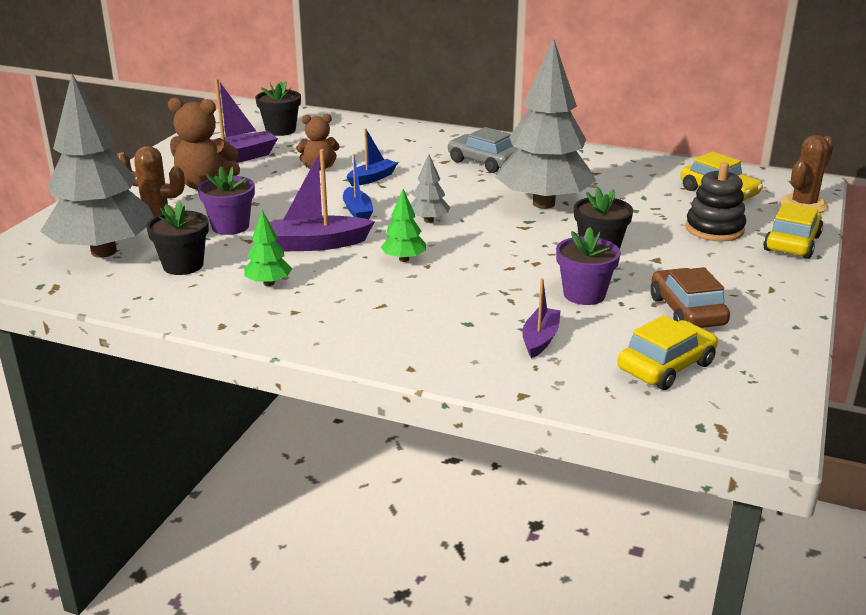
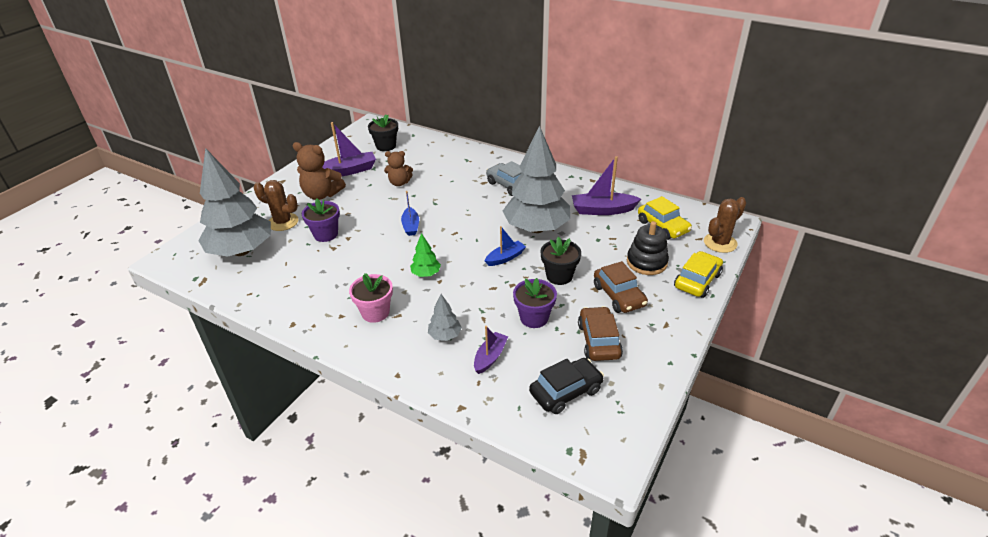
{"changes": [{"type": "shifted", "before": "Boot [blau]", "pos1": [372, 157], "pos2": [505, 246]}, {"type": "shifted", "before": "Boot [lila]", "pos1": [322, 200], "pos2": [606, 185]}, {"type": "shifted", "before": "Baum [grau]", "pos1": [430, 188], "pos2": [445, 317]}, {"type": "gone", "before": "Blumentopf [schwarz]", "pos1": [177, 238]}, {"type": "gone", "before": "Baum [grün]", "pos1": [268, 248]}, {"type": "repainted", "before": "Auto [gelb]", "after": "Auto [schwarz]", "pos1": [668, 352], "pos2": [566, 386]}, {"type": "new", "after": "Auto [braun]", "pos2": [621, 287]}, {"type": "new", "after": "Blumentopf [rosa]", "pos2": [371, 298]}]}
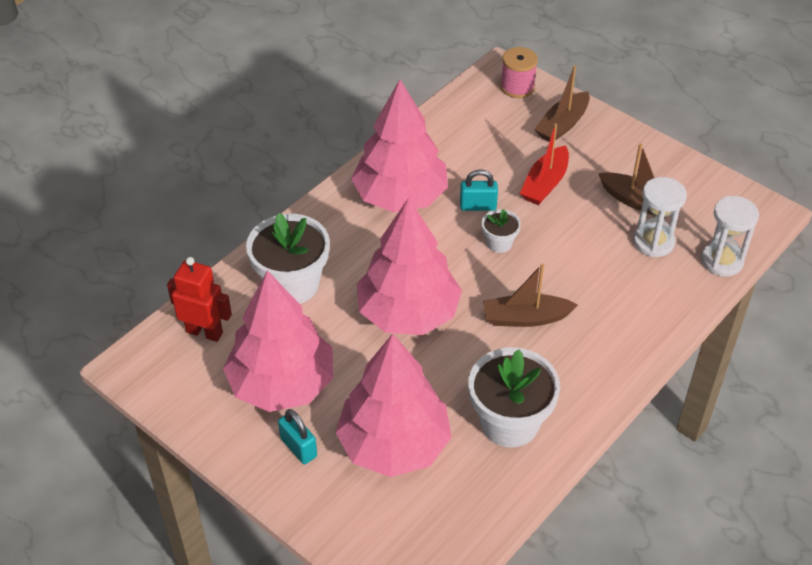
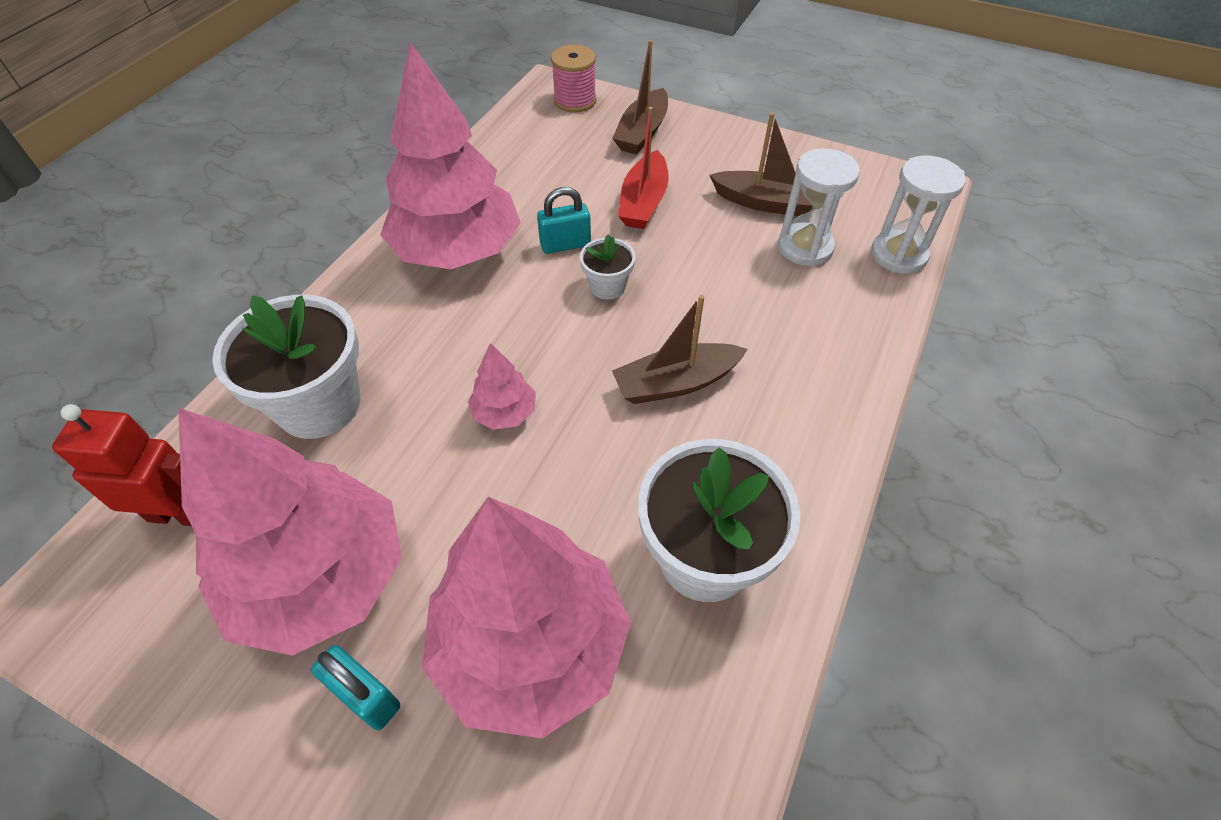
{"changes": [{"type": "scaled", "before": "Baum [rosa]", "pos1": [409, 266], "pos2": [502, 386], "scale": 0.42}]}
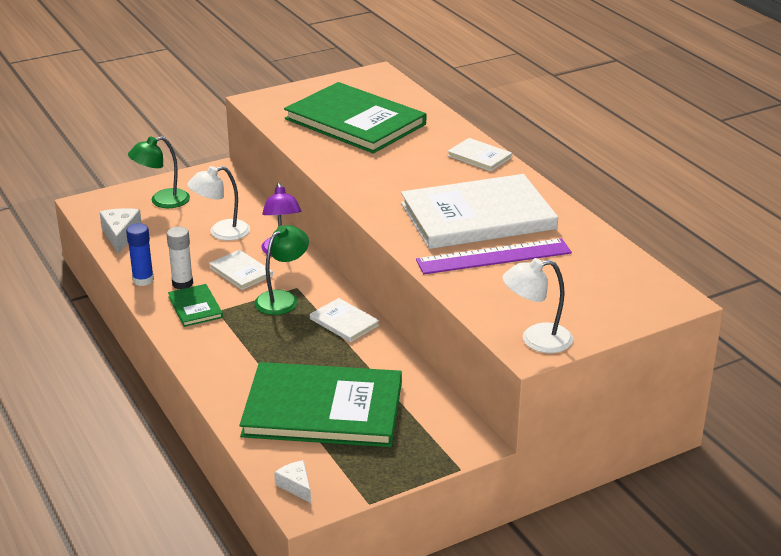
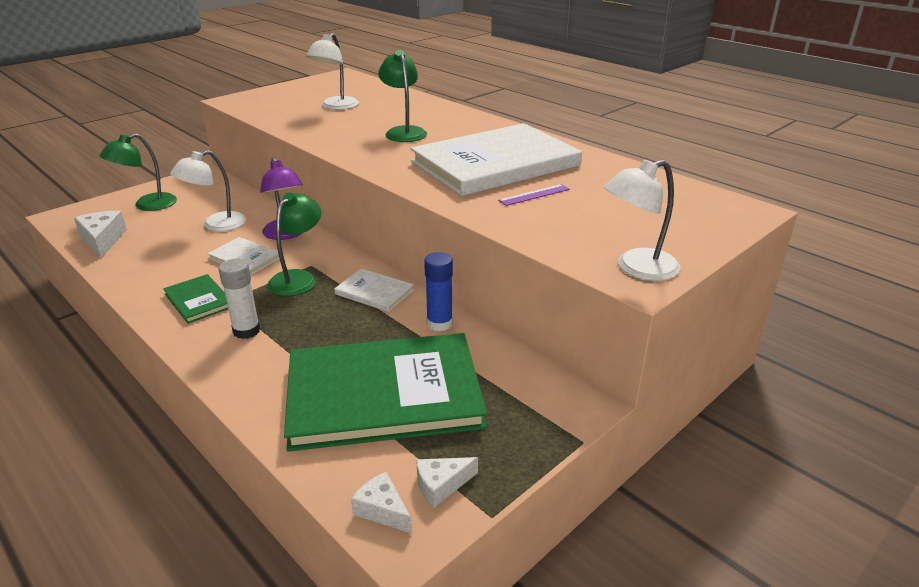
{"changes": [{"type": "swapped", "before": "Buch [grün]", "after": "Lampe [weiß]", "pos1": [355, 117], "pos2": [332, 71]}, {"type": "gone", "before": "Buch [weiß]", "pos1": [479, 154]}, {"type": "shifted", "before": "Klebestift [blau]", "pos1": [140, 254], "pos2": [438, 291]}, {"type": "shifted", "before": "Klebestift [weiß]", "pos1": [179, 258], "pos2": [239, 299]}, {"type": "scaled", "before": "Lineal [lila]", "pos1": [494, 256], "pos2": [534, 195], "scale": 0.45}, {"type": "new", "after": "Lampe [grün]", "pos2": [402, 96]}, {"type": "new", "after": "Käse [weiß]", "pos2": [447, 482]}]}
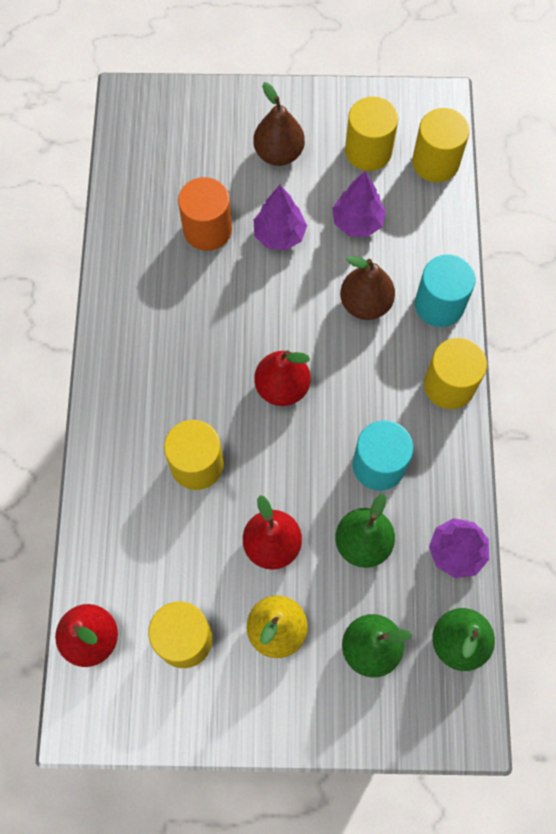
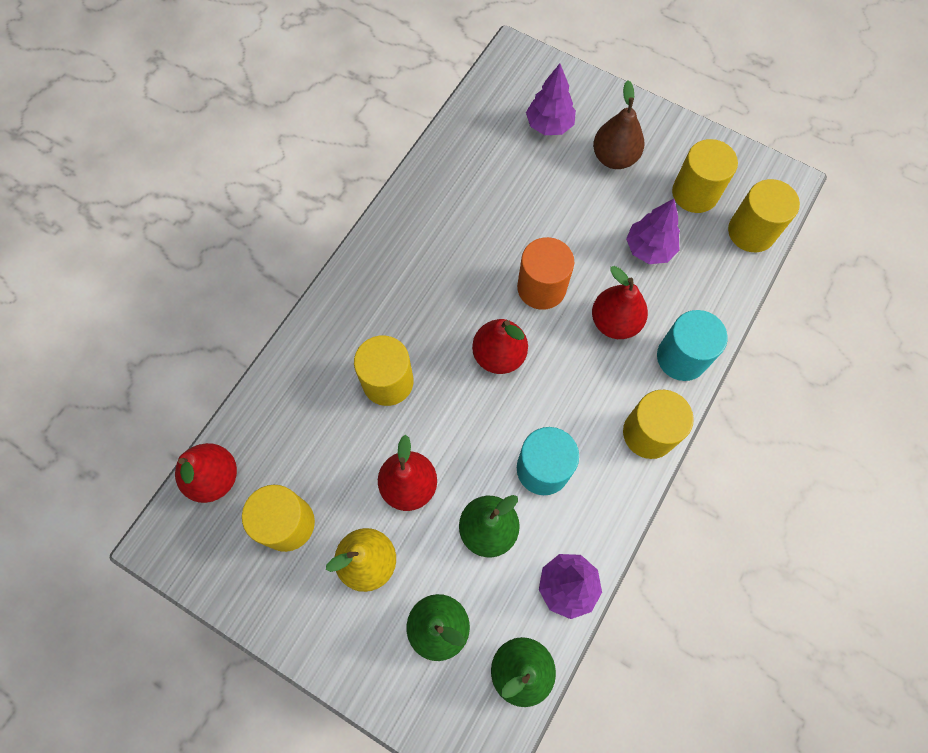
{"changes": [{"type": "shifted", "before": "Vollzylinder [orange]", "pos1": [205, 214], "pos2": [545, 273]}, {"type": "shifted", "before": "Baum [lila]", "pos1": [280, 217], "pos2": [551, 99]}, {"type": "repainted", "before": "Birne [braun]", "after": "Birne [rot]", "pos1": [367, 288], "pos2": [620, 302]}]}
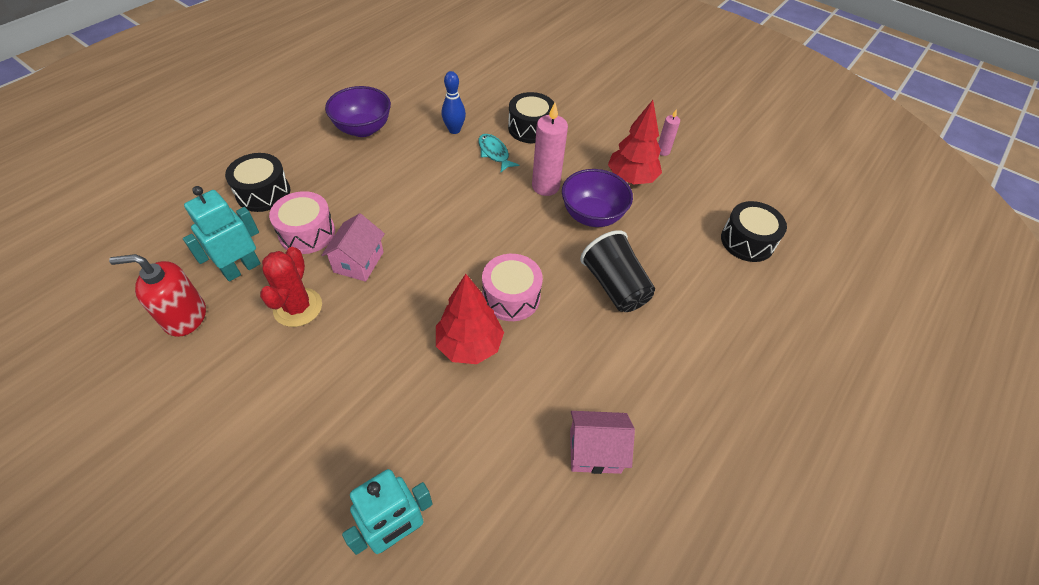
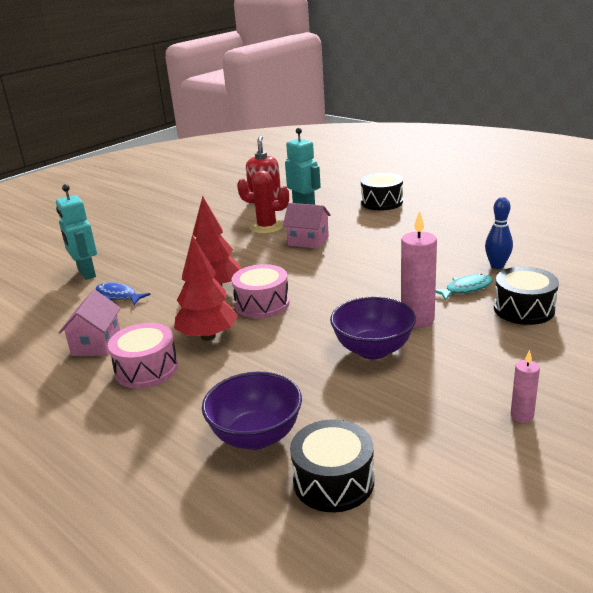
{"changes": [{"type": "shifted", "before": "Schüssel [lila]", "pos1": [358, 111], "pos2": [252, 411]}, {"type": "shifted", "before": "Baum [rot]", "pos1": [635, 142], "pos2": [206, 288]}, {"type": "shifted", "before": "Trommel [rosa]", "pos1": [302, 222], "pos2": [143, 356]}, {"type": "gone", "before": "Becher [schwarz]", "pos1": [617, 271]}, {"type": "new", "after": "Fisch [blau]", "pos2": [123, 293]}]}
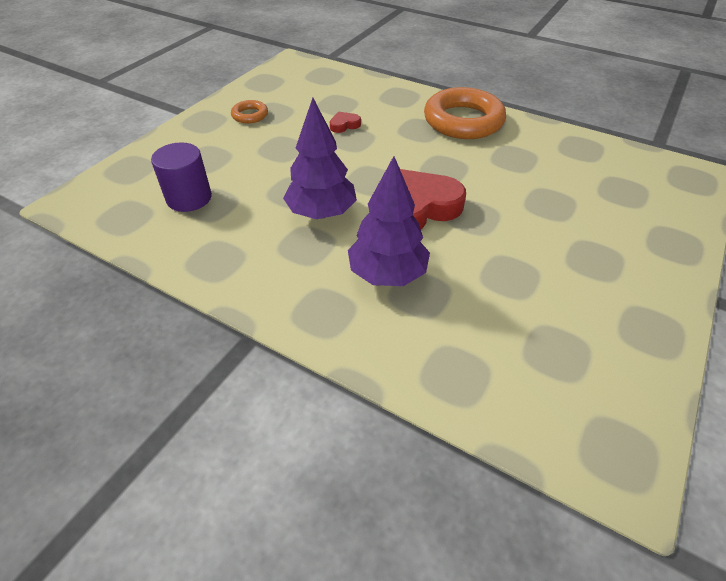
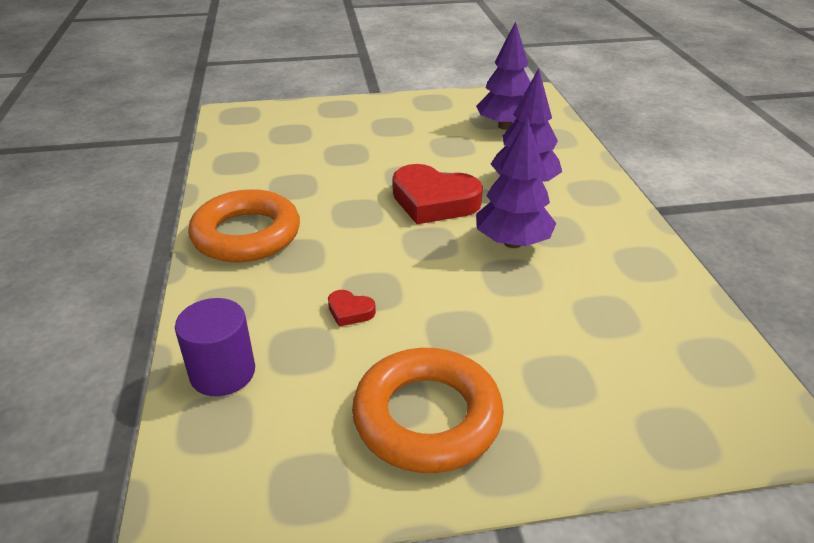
{"changes": [{"type": "scaled", "before": "Ring [orange]", "pos1": [249, 112], "pos2": [428, 410], "scale": 2.16}, {"type": "shifted", "before": "Vollzylinder [lila]", "pos1": [181, 177], "pos2": [215, 347]}, {"type": "new", "after": "Baum [lila]", "pos2": [503, 75]}]}
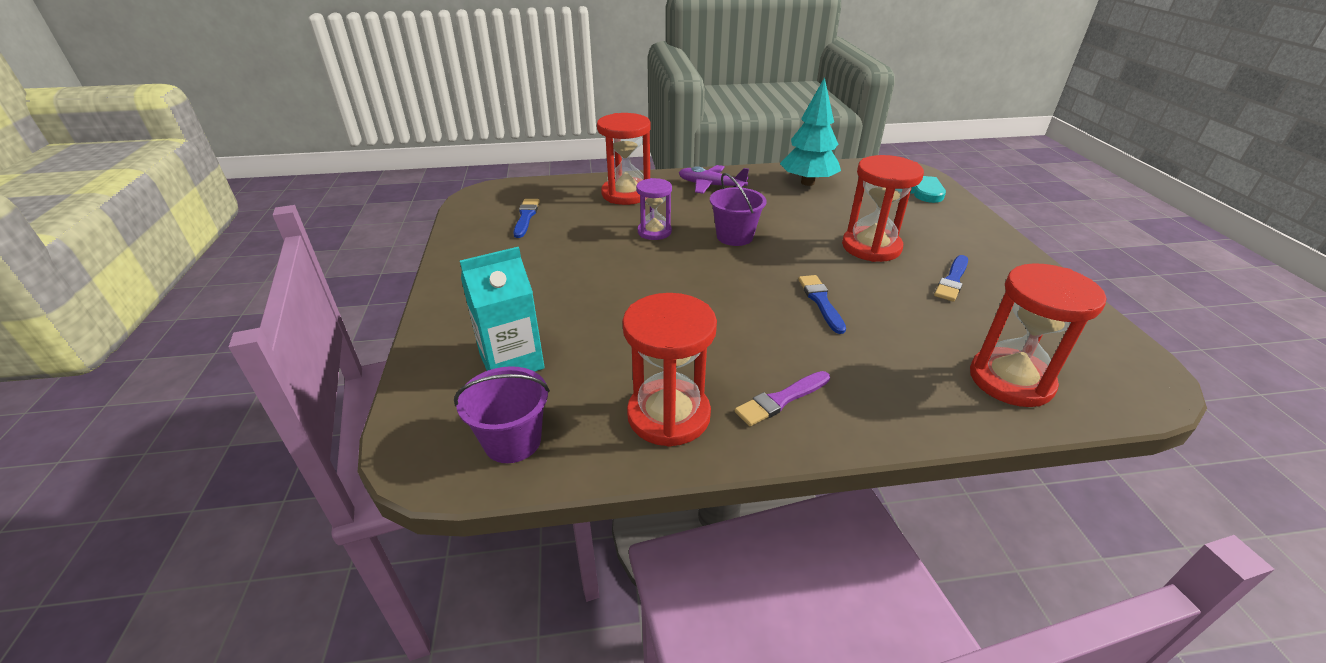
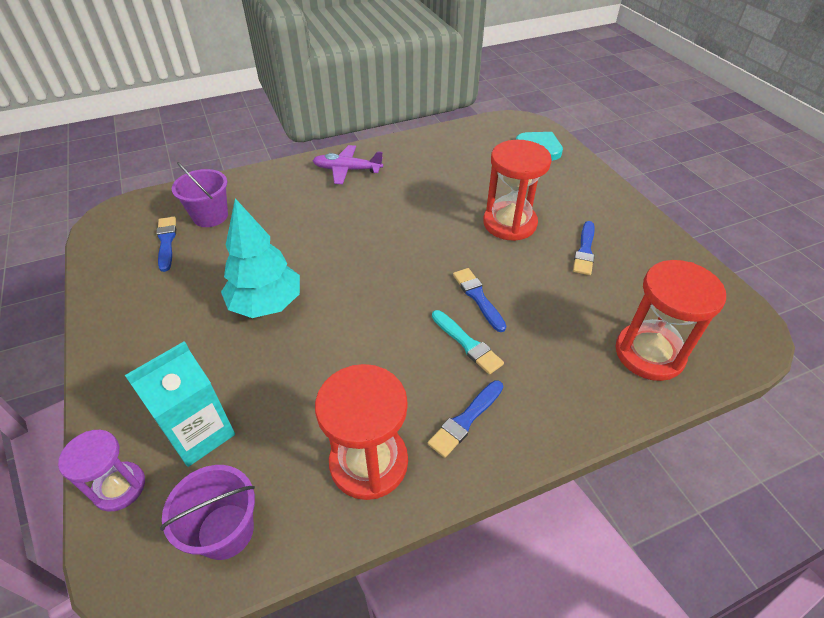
{"changes": [{"type": "shifted", "before": "Baum [türkis]", "pos1": [810, 131], "pos2": [260, 258]}, {"type": "gone", "before": "Sanduhr [rot]", "pos1": [623, 159]}, {"type": "shifted", "before": "Eimer [lila]", "pos1": [738, 209], "pos2": [200, 194]}, {"type": "shifted", "before": "Sanduhr [lila]", "pos1": [654, 209], "pos2": [101, 471]}, {"type": "repainted", "before": "Pinsel [lila]", "after": "Pinsel [blau]", "pos1": [782, 398], "pos2": [465, 419]}, {"type": "new", "after": "Pinsel [türkis]", "pos2": [468, 342]}]}
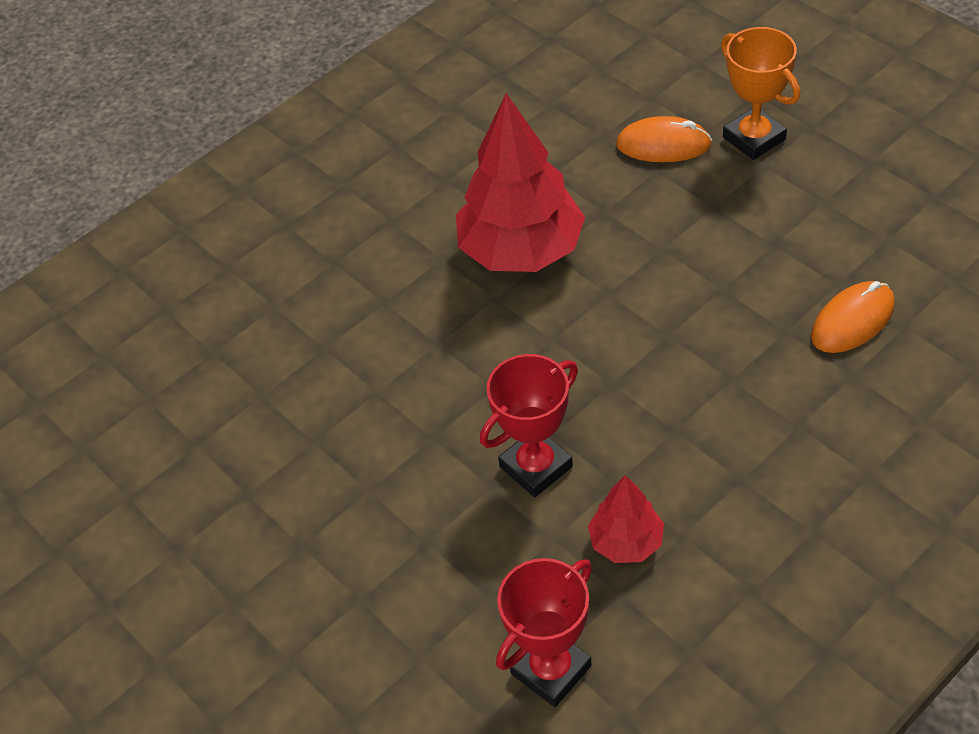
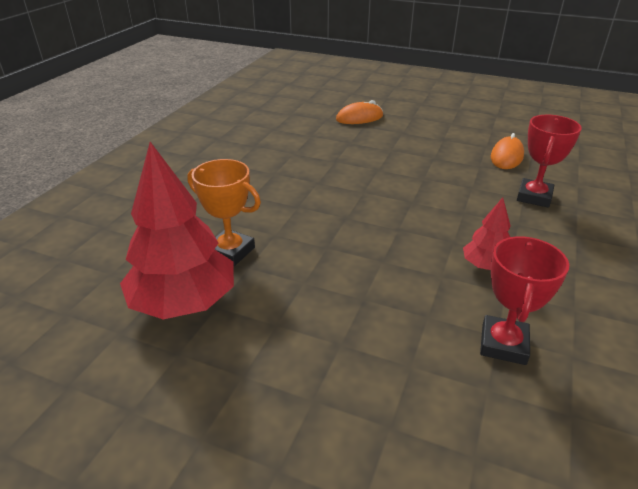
{"changes": [{"type": "shifted", "before": "Pokal [orange]", "pos1": [760, 93], "pos2": [224, 212]}, {"type": "shifted", "before": "Baum [rot]", "pos1": [520, 182], "pos2": [177, 230]}, {"type": "shifted", "before": "Pokal [rot]", "pos1": [529, 425], "pos2": [549, 161]}]}
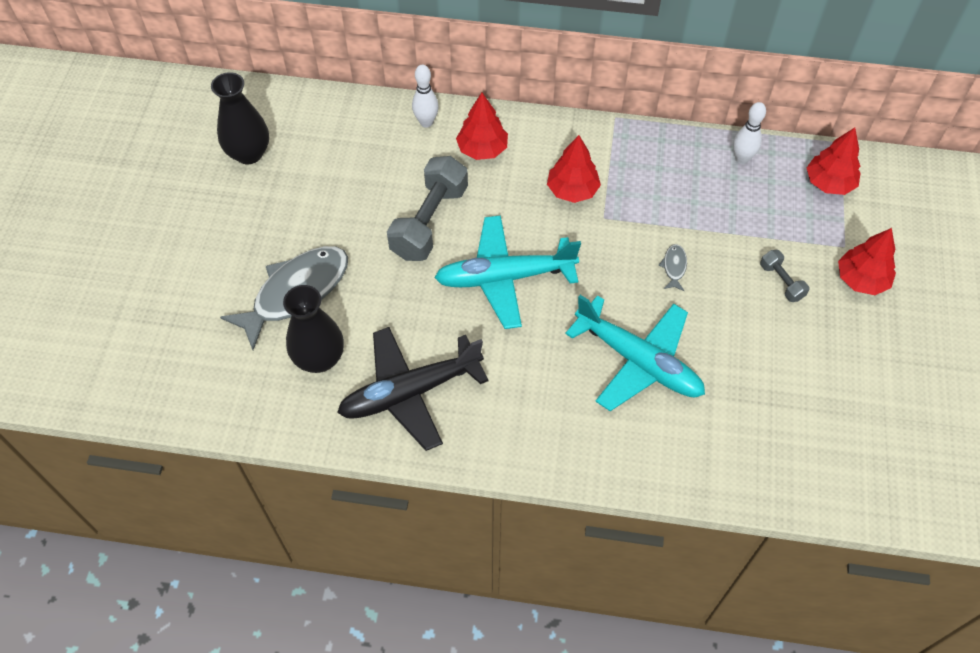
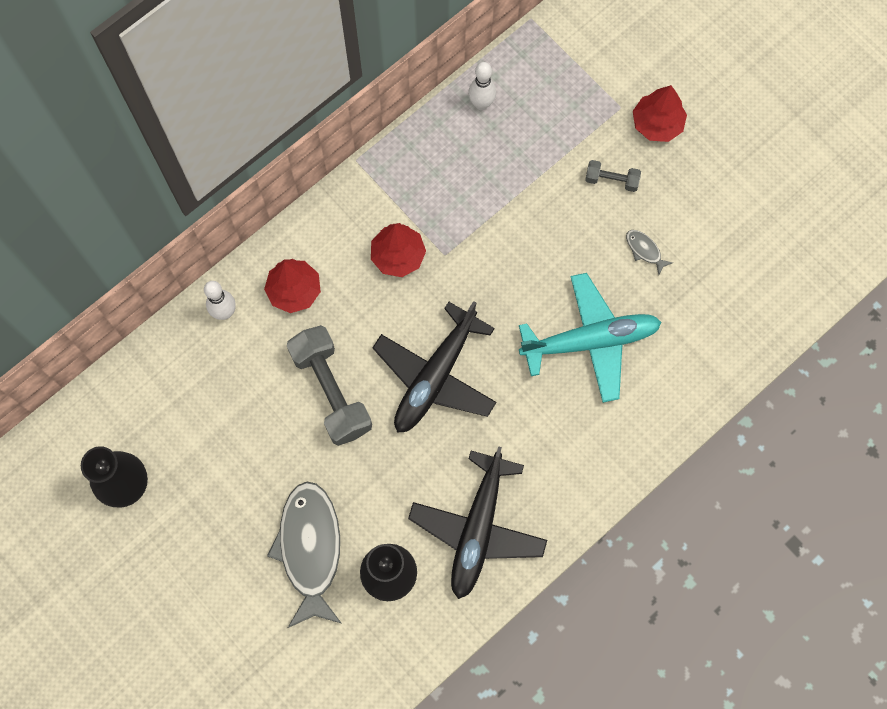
{"changes": [{"type": "gone", "before": "Baum [rot]", "pos1": [833, 161]}, {"type": "repainted", "before": "Flugzeug [türkis]", "after": "Flugzeug [schwarz]", "pos1": [507, 272], "pos2": [435, 367]}, {"type": "shifted", "before": "Fisch [grau]", "pos1": [673, 267], "pos2": [649, 252]}]}
